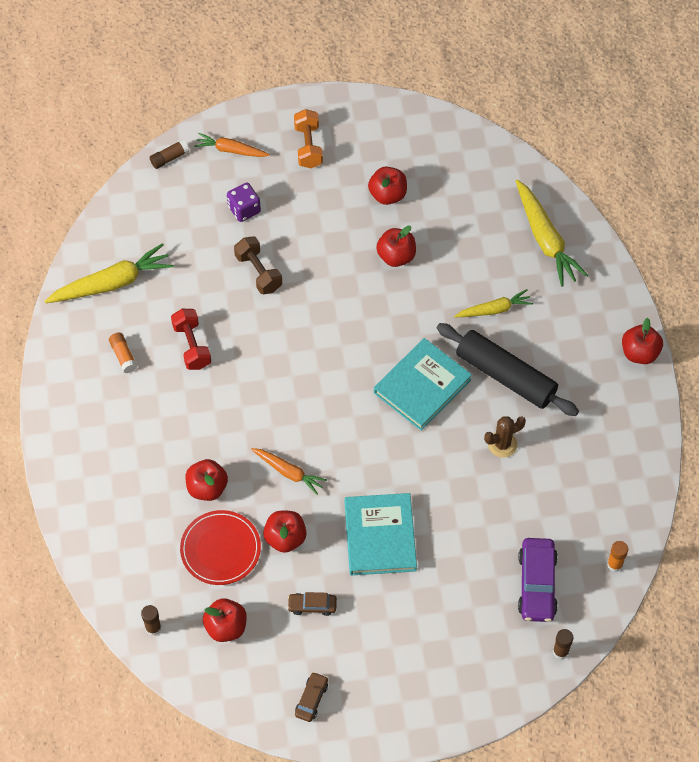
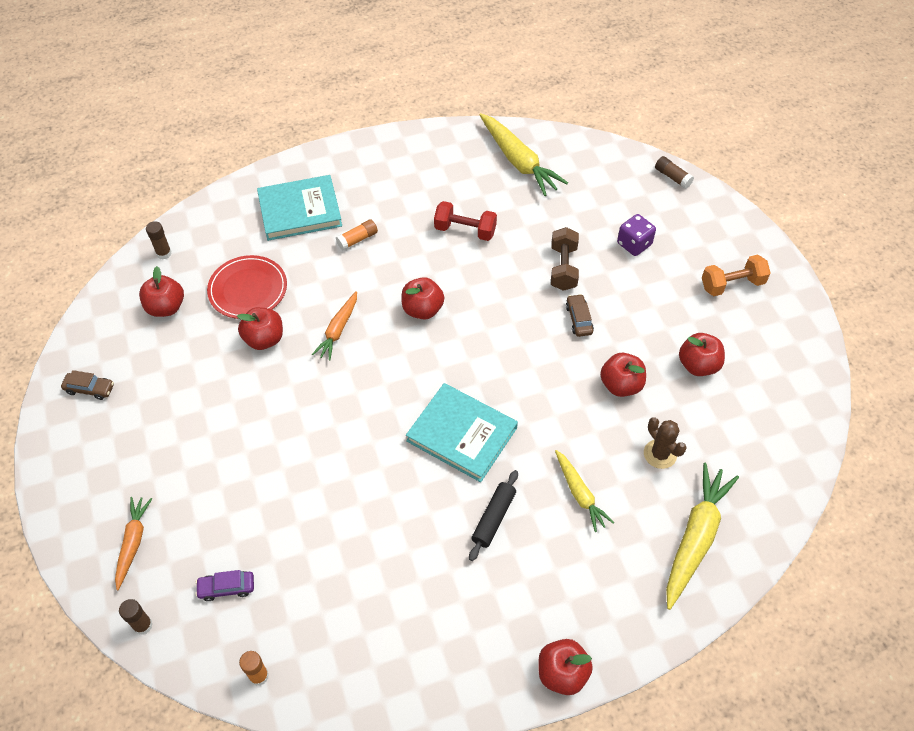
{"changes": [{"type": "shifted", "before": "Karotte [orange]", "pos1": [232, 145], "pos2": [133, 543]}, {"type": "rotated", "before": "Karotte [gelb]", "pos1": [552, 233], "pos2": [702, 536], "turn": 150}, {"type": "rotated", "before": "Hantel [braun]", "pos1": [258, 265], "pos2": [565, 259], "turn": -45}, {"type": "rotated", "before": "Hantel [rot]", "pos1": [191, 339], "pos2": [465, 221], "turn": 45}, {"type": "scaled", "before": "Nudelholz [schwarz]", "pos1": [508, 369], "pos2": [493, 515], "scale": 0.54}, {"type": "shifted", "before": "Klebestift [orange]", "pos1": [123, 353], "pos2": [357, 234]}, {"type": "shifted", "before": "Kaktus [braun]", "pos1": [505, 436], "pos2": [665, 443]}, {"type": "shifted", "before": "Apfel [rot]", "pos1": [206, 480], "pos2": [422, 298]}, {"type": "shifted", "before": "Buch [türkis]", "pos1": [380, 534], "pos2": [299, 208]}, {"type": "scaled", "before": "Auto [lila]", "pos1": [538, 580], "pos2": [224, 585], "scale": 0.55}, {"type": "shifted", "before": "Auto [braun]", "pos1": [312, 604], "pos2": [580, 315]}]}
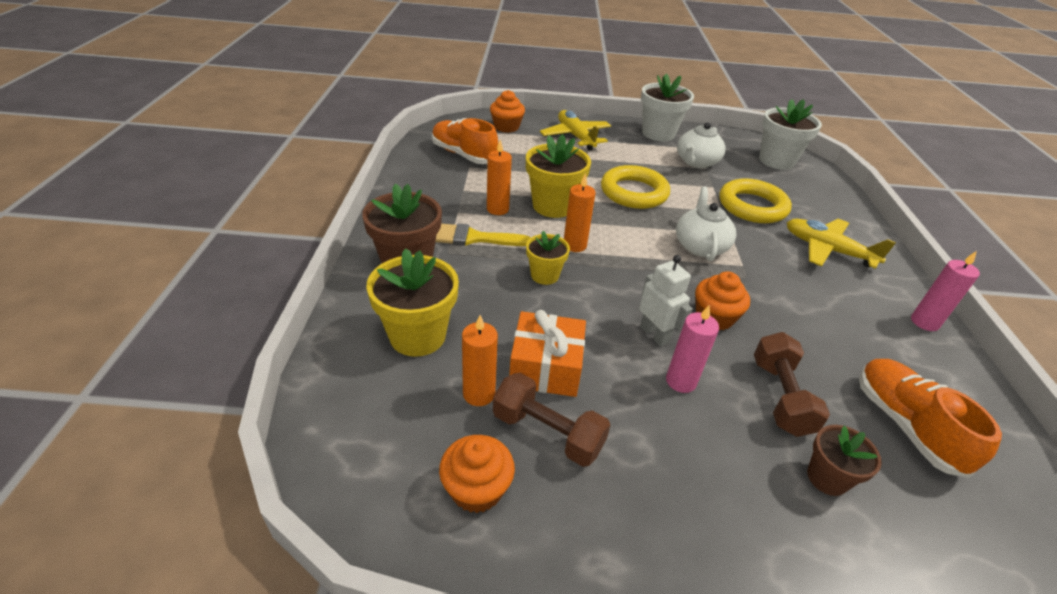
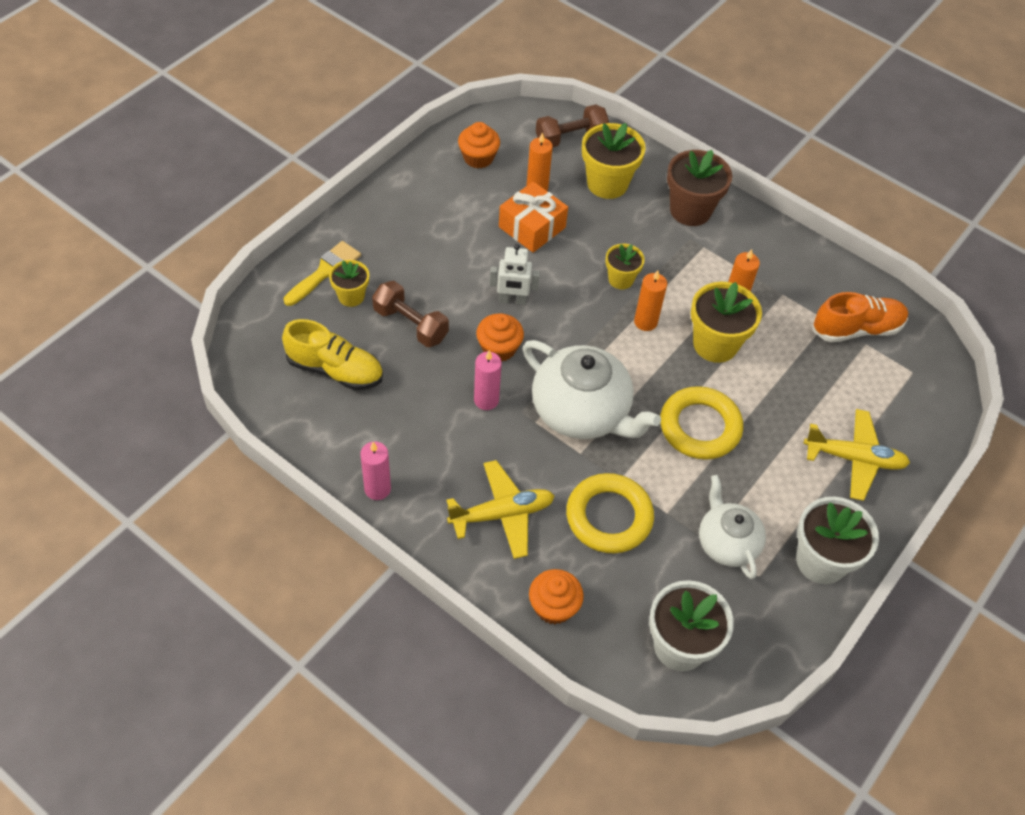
{"changes": [{"type": "shifted", "before": "Muffin [orange]", "pos1": [507, 111], "pos2": [556, 596]}, {"type": "scaled", "before": "Teekanne [weiß]", "pos1": [706, 224], "pos2": [592, 389], "scale": 1.62}, {"type": "shifted", "before": "Pinsel [gelb]", "pos1": [483, 235], "pos2": [322, 273]}, {"type": "shifted", "before": "Kerze [rosa]", "pos1": [692, 349], "pos2": [488, 380]}, {"type": "repainted", "before": "Schuh [orange]", "after": "Schuh [gelb]", "pos1": [930, 418], "pos2": [332, 354]}, {"type": "shifted", "before": "Hantel [braun]", "pos1": [552, 420], "pos2": [572, 125]}, {"type": "repainted", "before": "Blumentopf [braun]", "after": "Blumentopf [gelb]", "pos1": [844, 460], "pos2": [349, 283]}]}
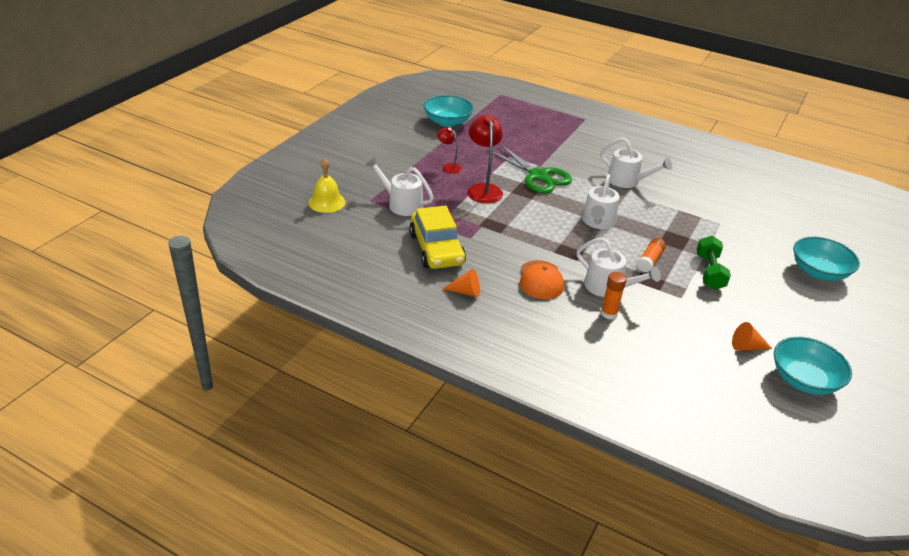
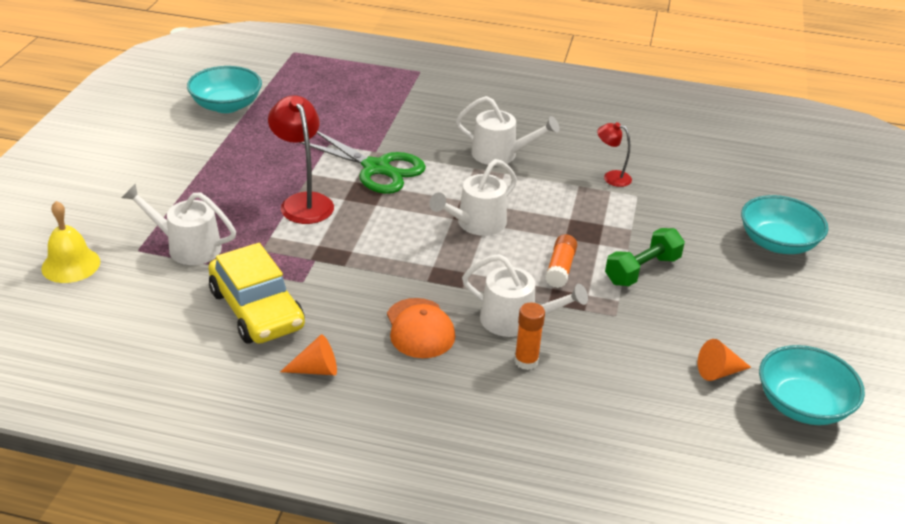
{"changes": [{"type": "shifted", "before": "Lampe [rot]", "pos1": [449, 150], "pos2": [614, 154]}, {"type": "rotated", "before": "Gießkanne [weiß]", "pos1": [601, 201], "pos2": [473, 197], "turn": 45}, {"type": "rotated", "before": "Hantel [grün]", "pos1": [714, 263], "pos2": [645, 257], "turn": 60}]}
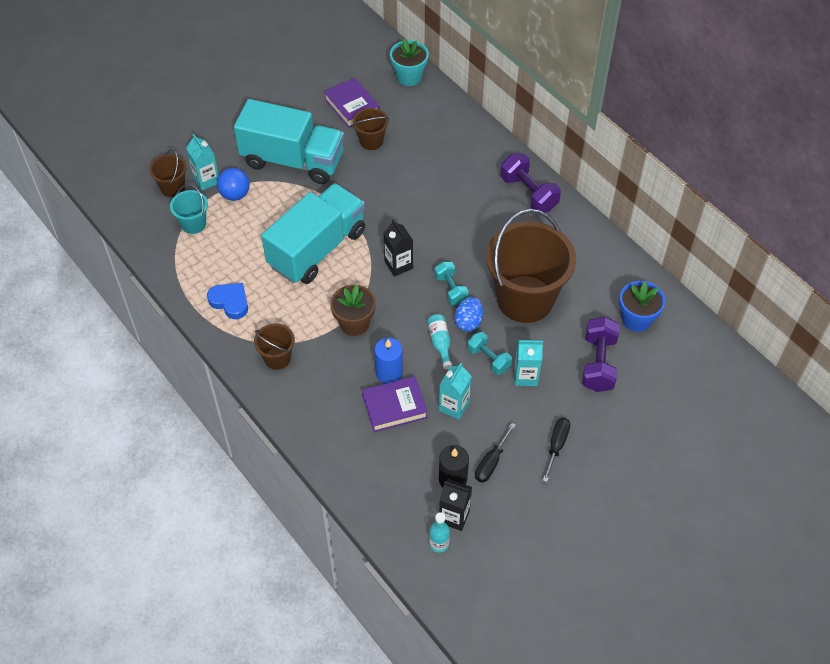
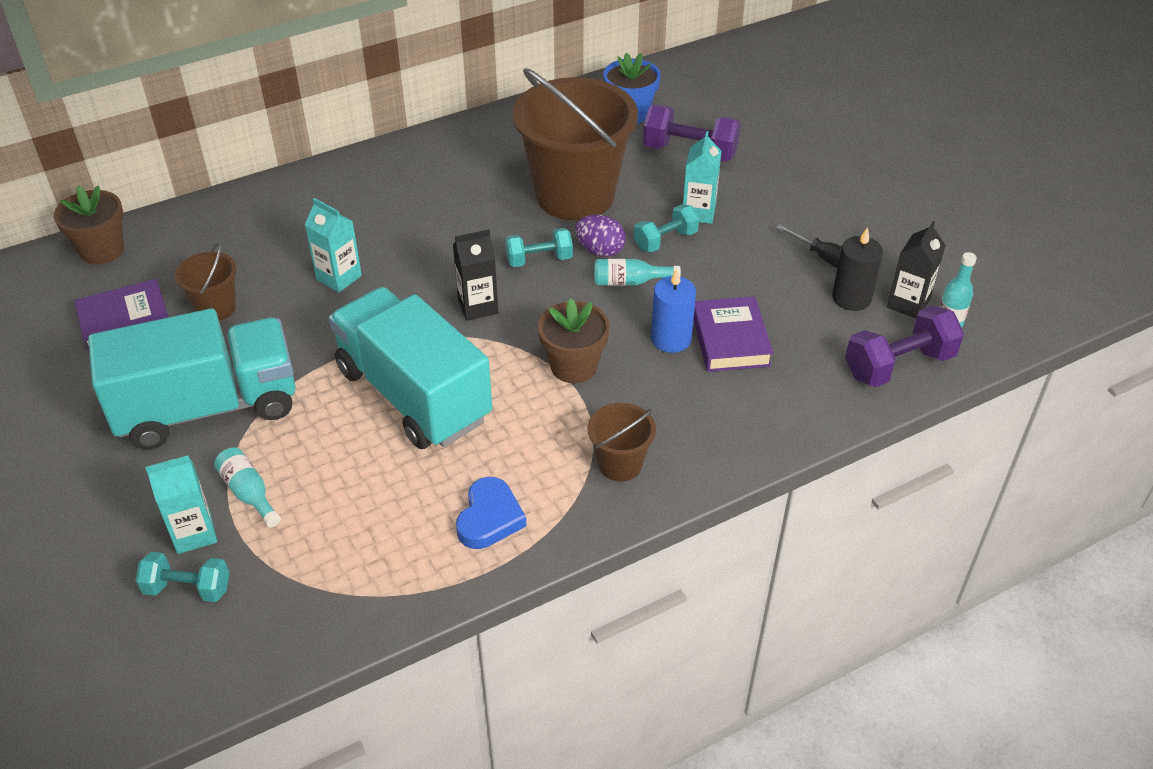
{"changes": [{"type": "repainted", "before": "Blumentopf [türkis]", "after": "Blumentopf [braun]", "pos1": [409, 62], "pos2": [89, 225]}, {"type": "rotated", "before": "Lastwagen [türkis]", "pos1": [289, 141], "pos2": [191, 378], "turn": 45}, {"type": "swapped", "before": "Eimer [braun]", "after": "Hantel [türkis]", "pos1": [168, 173], "pos2": [182, 577]}, {"type": "shifted", "before": "Hantel [lila]", "pos1": [530, 183], "pos2": [904, 346]}, {"type": "swapped", "before": "Ball [blau]", "after": "Flasche [türkis]", "pos1": [233, 184], "pos2": [247, 487]}, {"type": "gone", "before": "Eimer [türkis]", "pos1": [189, 209]}, {"type": "rotated", "before": "Herz [blau]", "pos1": [227, 301], "pos2": [491, 513], "turn": 150}, {"type": "repainted", "before": "Ei [blau]", "after": "Ei [lila]", "pos1": [468, 314], "pos2": [600, 236]}, {"type": "shifted", "before": "Getränkekarton [türkis]", "pos1": [455, 391], "pos2": [333, 245]}, {"type": "gone", "before": "Schraubenzieher [schwarz]", "pos1": [556, 450]}]}
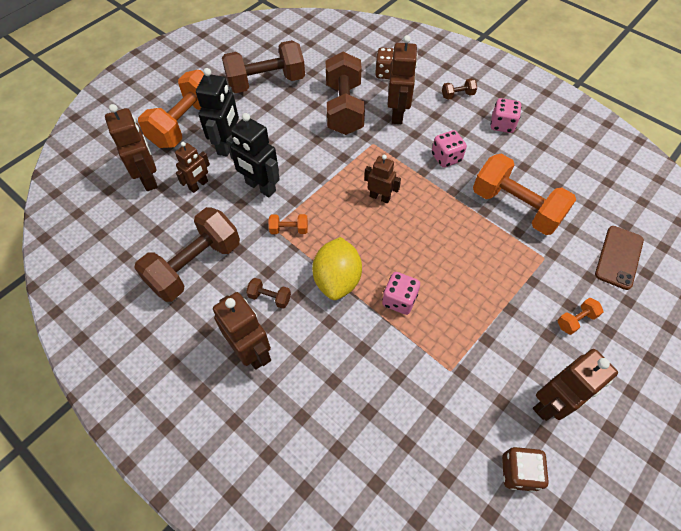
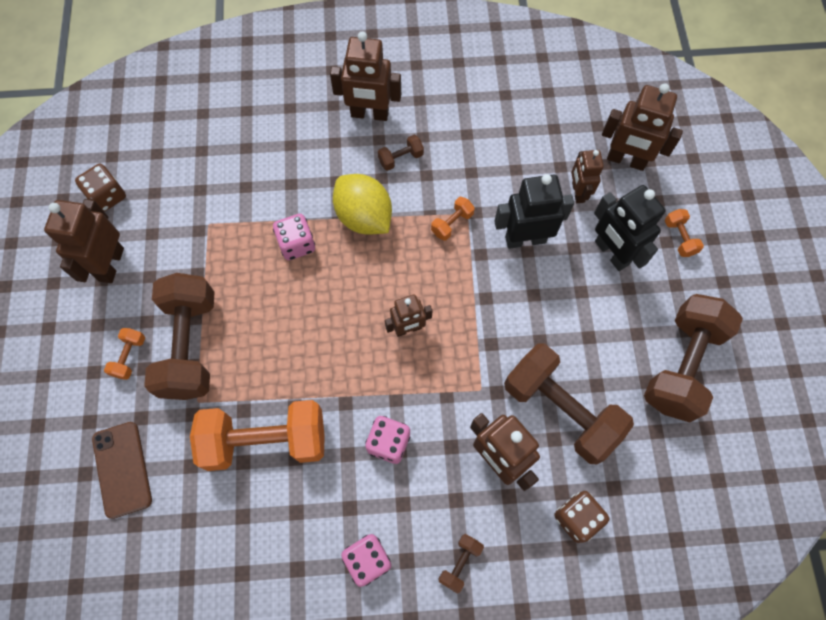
{"changes": [{"type": "scaled", "before": "Hantel [orange]", "pos1": [171, 109], "pos2": [684, 233], "scale": 0.42}, {"type": "shifted", "before": "Hantel [braun]", "pos1": [187, 254], "pos2": [179, 336]}]}
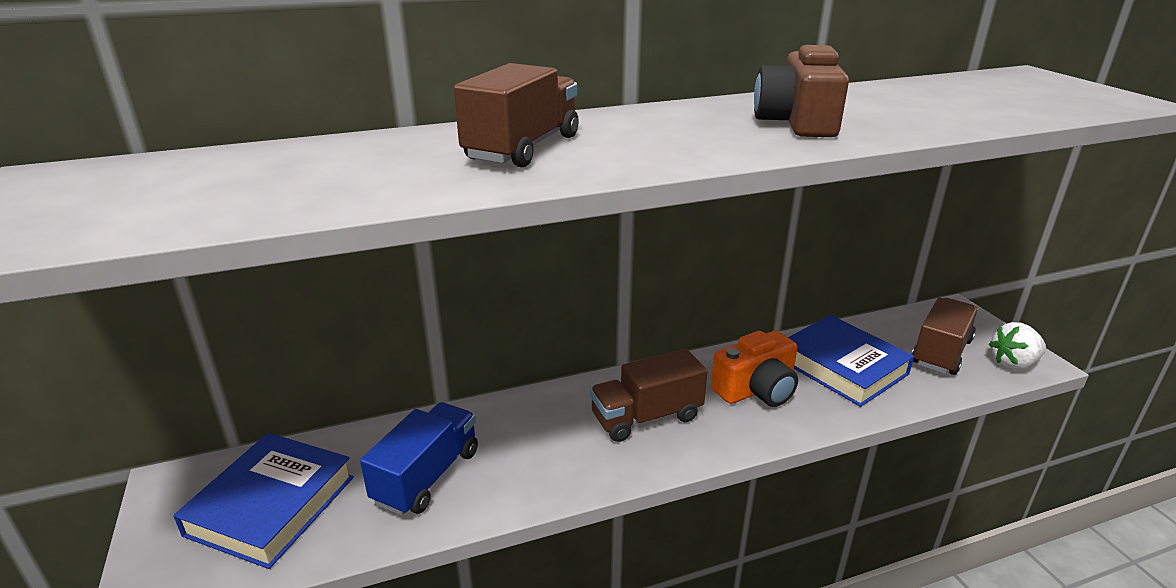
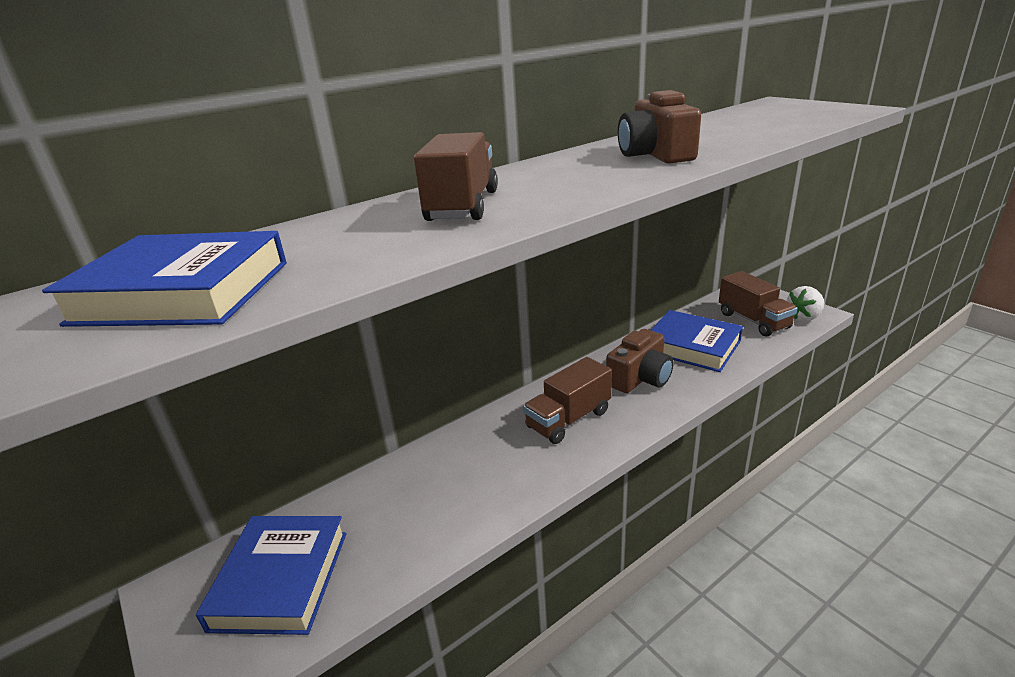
{"changes": [{"type": "rotated", "before": "Lastwagen [braun]", "pos1": [945, 336], "pos2": [758, 303], "turn": 135}, {"type": "repainted", "before": "Kamera [orange]", "after": "Kamera [braun]", "pos1": [754, 369], "pos2": [640, 361]}, {"type": "gone", "before": "Lastwagen [blau]", "pos1": [419, 459]}, {"type": "new", "after": "Buch [blau]", "pos2": [164, 279]}]}
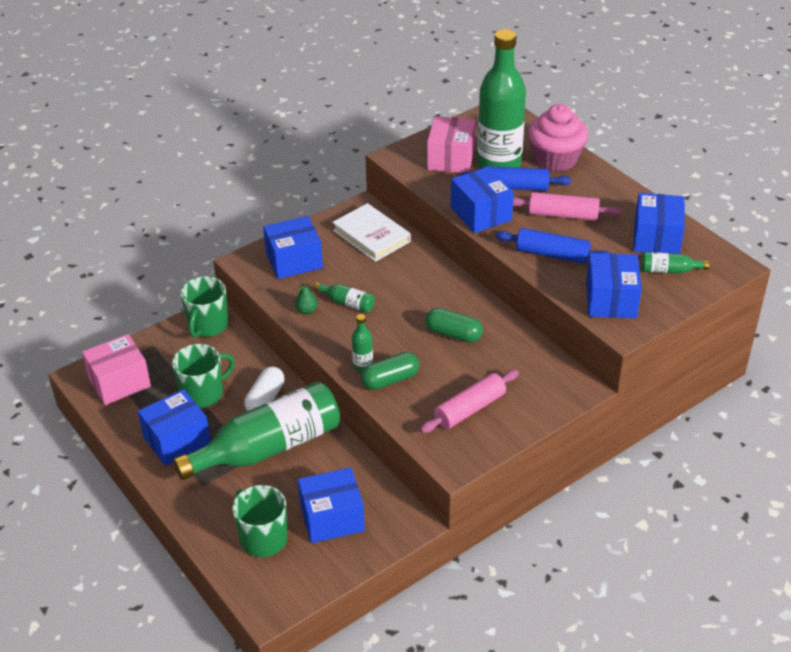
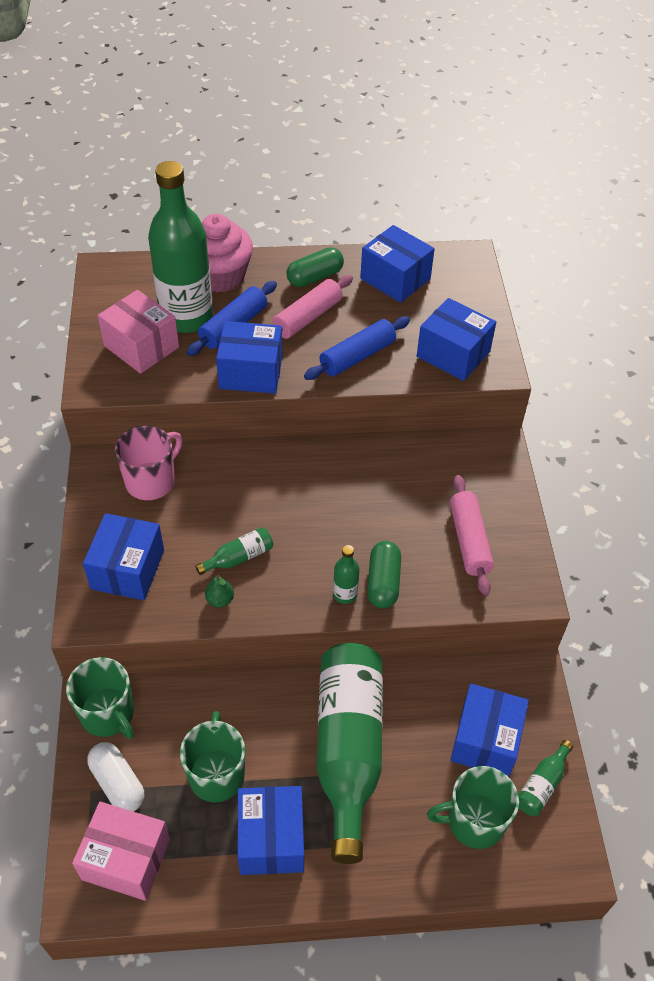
{"changes": [{"type": "swapped", "before": "Buch [weiß]", "after": "Tasse [rosa]", "pos1": [371, 232], "pos2": [148, 463]}, {"type": "shifted", "before": "Flasche [grün]", "pos1": [675, 263], "pos2": [546, 778]}, {"type": "shifted", "before": "Kapsel [grün]", "pos1": [454, 325], "pos2": [315, 267]}, {"type": "rotated", "before": "Schachtel [rosa]", "pos1": [116, 369], "pos2": [121, 851], "turn": -75}, {"type": "shifted", "before": "Kapsel [weiß]", "pos1": [264, 388], "pos2": [115, 777]}]}
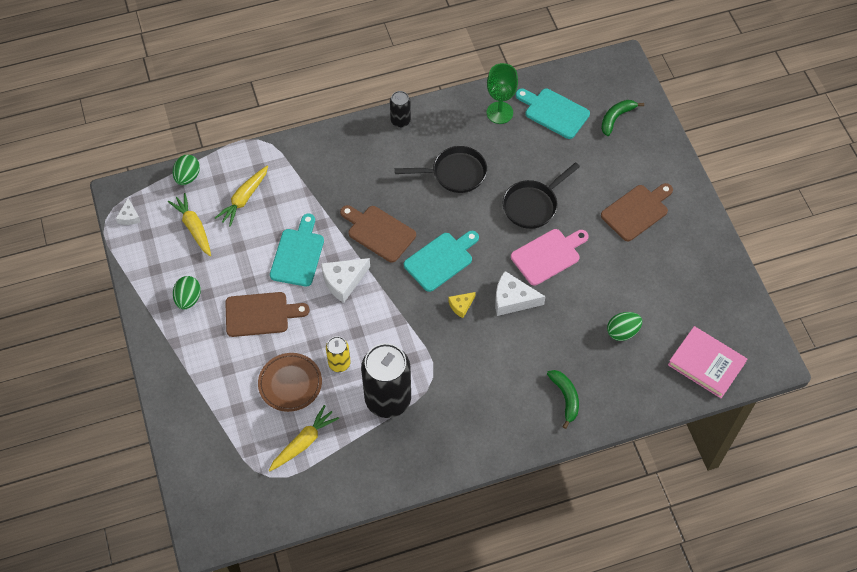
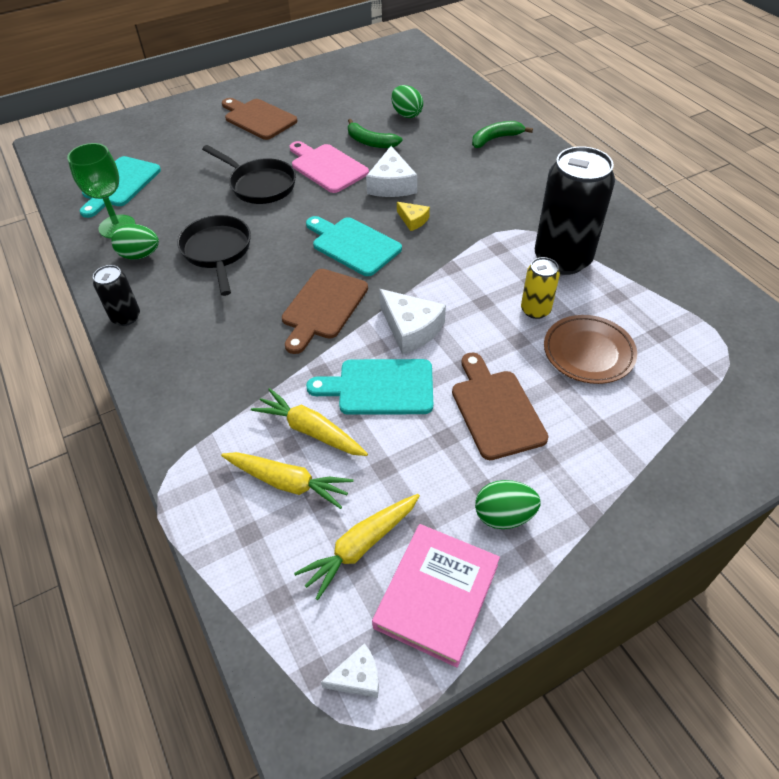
{"changes": [{"type": "shifted", "before": "Banane [grün]", "pos1": [622, 118], "pos2": [375, 133]}, {"type": "shifted", "before": "Ei [grün]", "pos1": [186, 170], "pos2": [135, 241]}, {"type": "shifted", "before": "Buch [rosa]", "pos1": [707, 362], "pos2": [436, 596]}, {"type": "shifted", "before": "Karotte [gelb]", "pos1": [304, 438], "pos2": [309, 422]}]}
